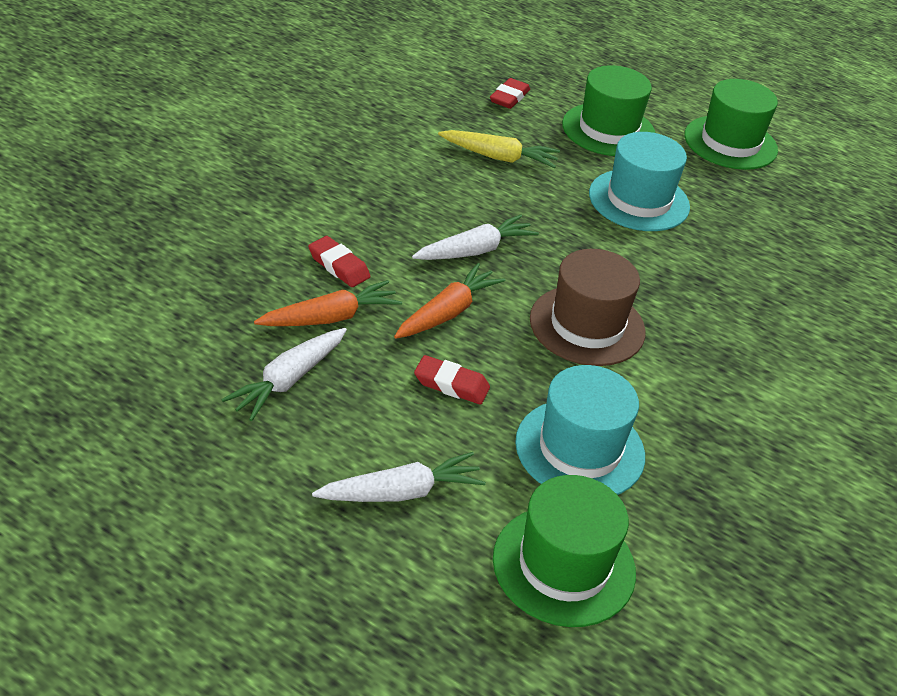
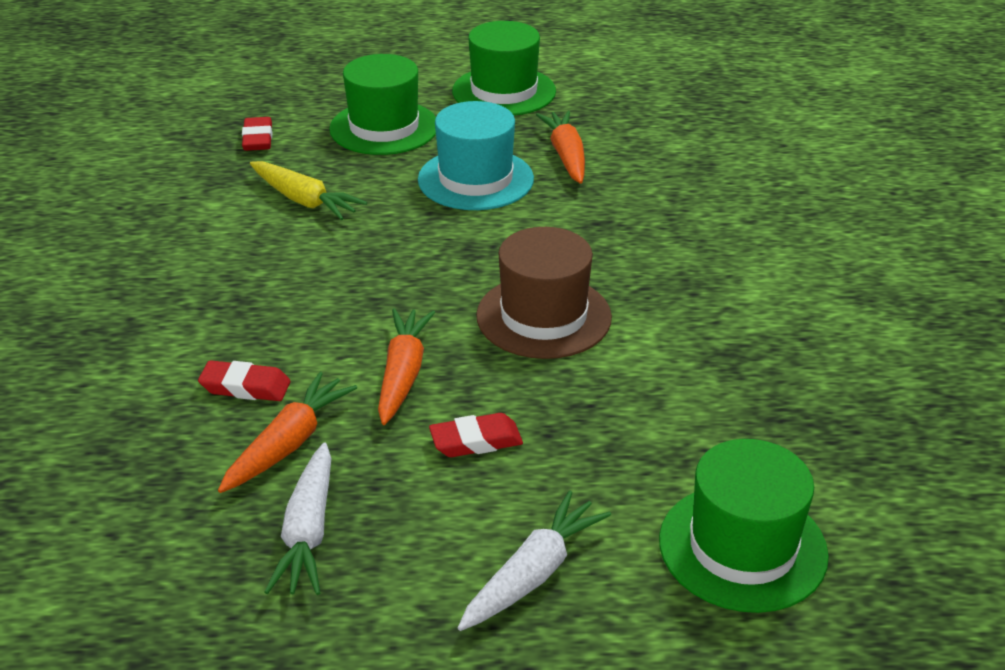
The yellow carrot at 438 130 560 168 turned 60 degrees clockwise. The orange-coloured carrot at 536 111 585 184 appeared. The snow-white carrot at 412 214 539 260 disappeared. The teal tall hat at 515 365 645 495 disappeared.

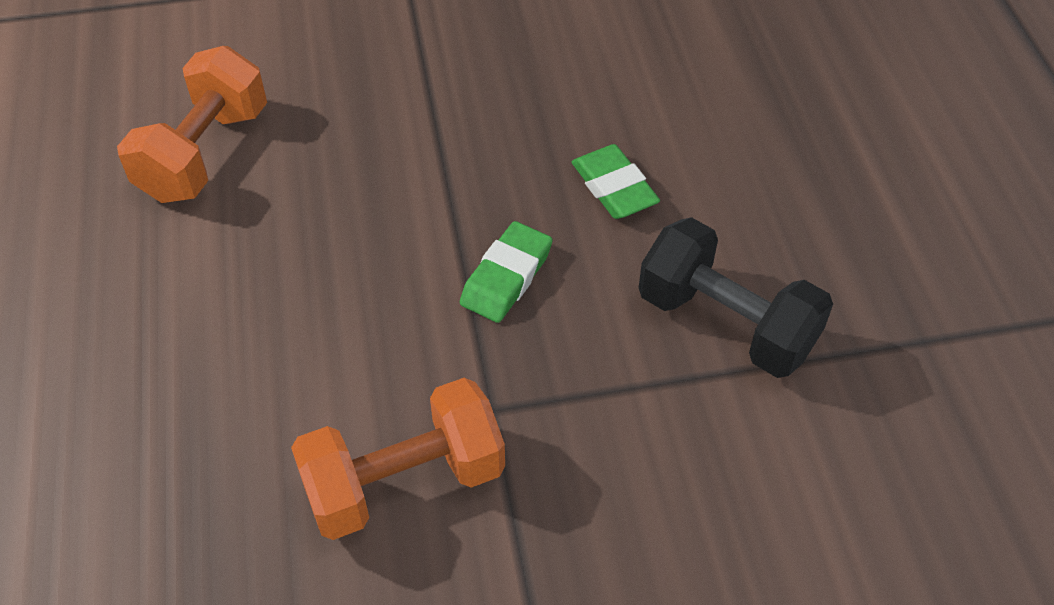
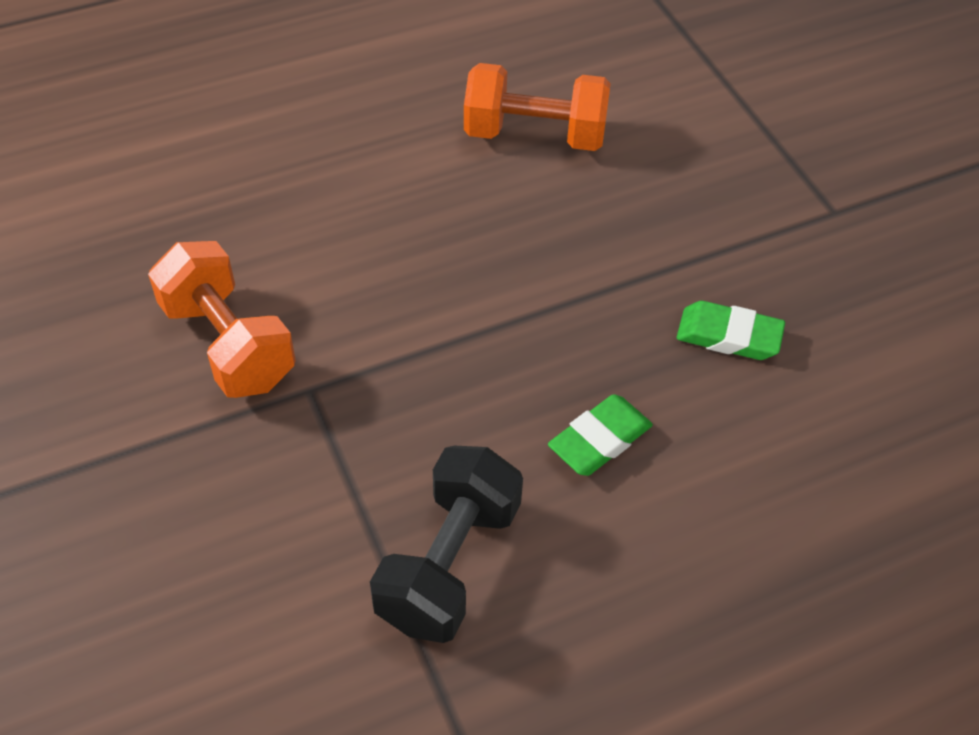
The leaf-green gum eraser moved from 460 221 553 323 to 676 301 785 360.

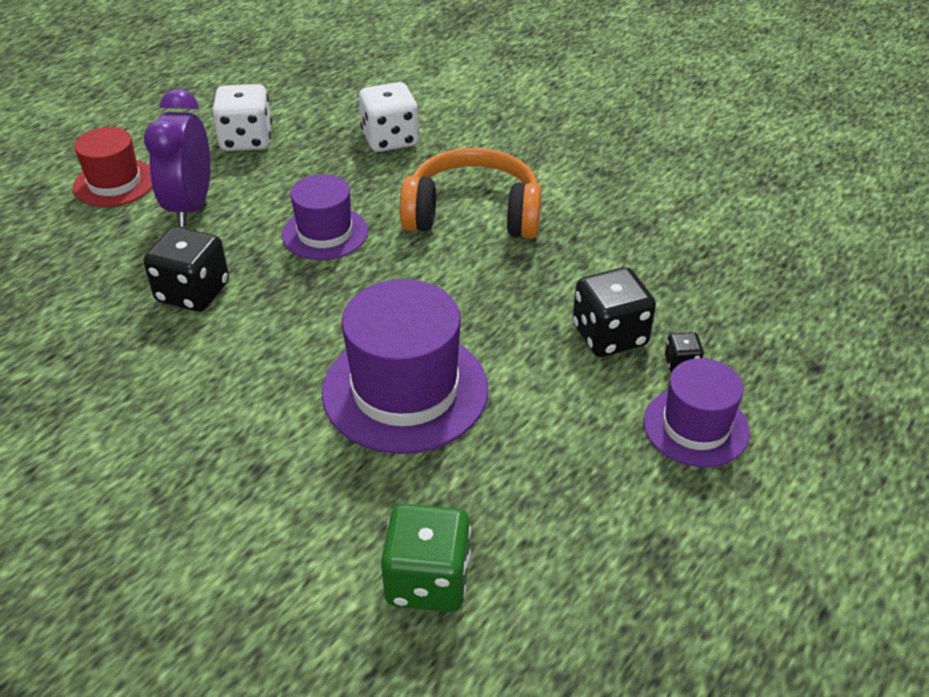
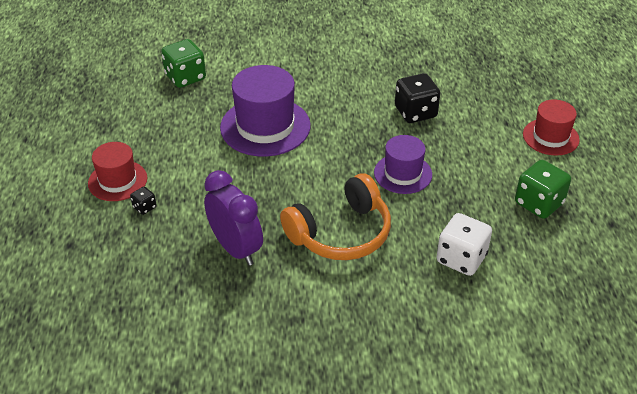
The purple tall hat at 644 358 750 467 became the crimson tall hat at 88 142 147 201. The purple bedside clock moved from 144 89 210 227 to 204 170 263 266. The snow-white game die at 212 84 272 151 became the leaf-green game die at 515 160 571 219. The black game die at 572 267 656 357 disappeared.

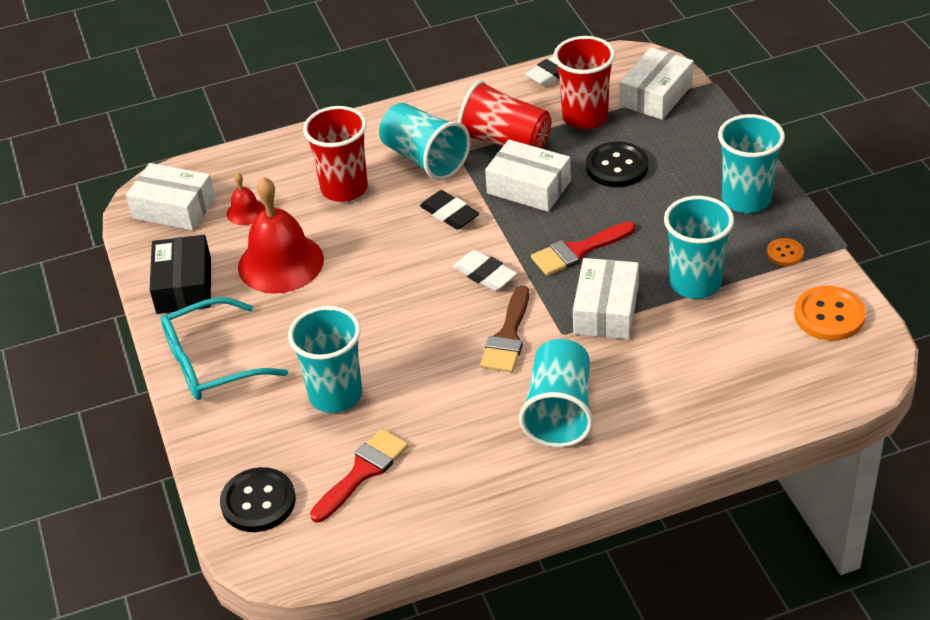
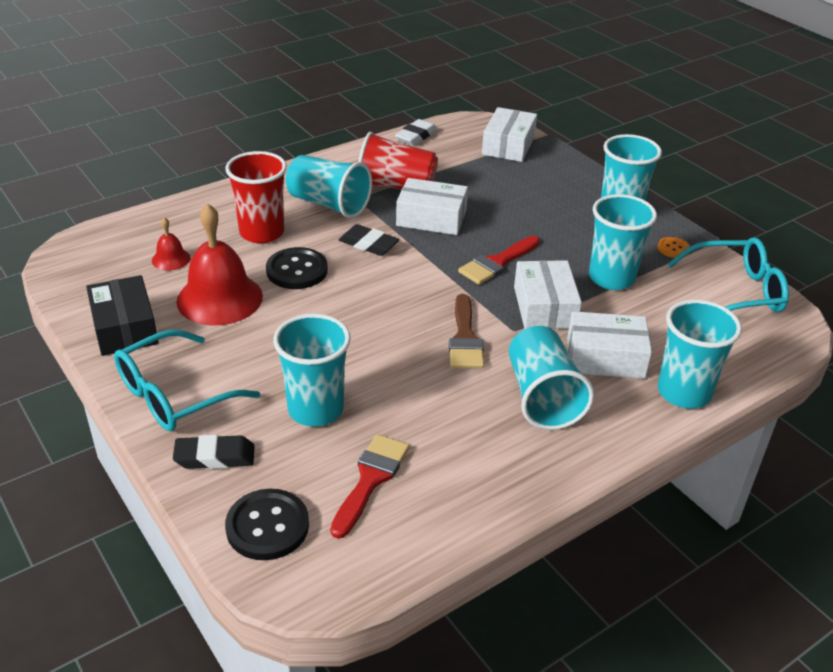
The black gum eraser at 173 435 255 469 appeared. The black button moved from 586 142 648 187 to 266 247 328 289. The snow-white package moved from 126 163 215 231 to 567 311 652 379. The teal cup at 658 299 742 408 appeared. The orange-coloured button at 794 286 866 341 was replaced by the teal glasses at 668 237 789 312. The snow-white gum eraser at 453 250 517 291 disappeared. The crimson cup at 554 36 615 130 disappeared.

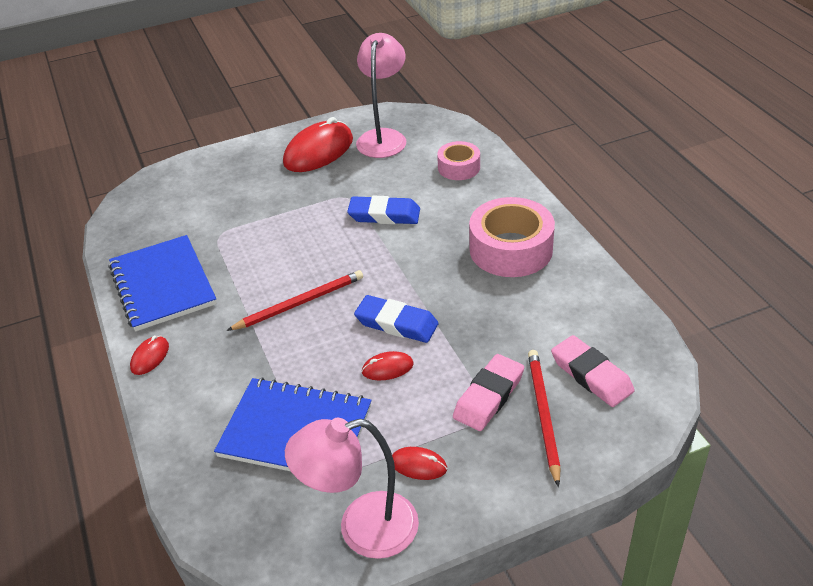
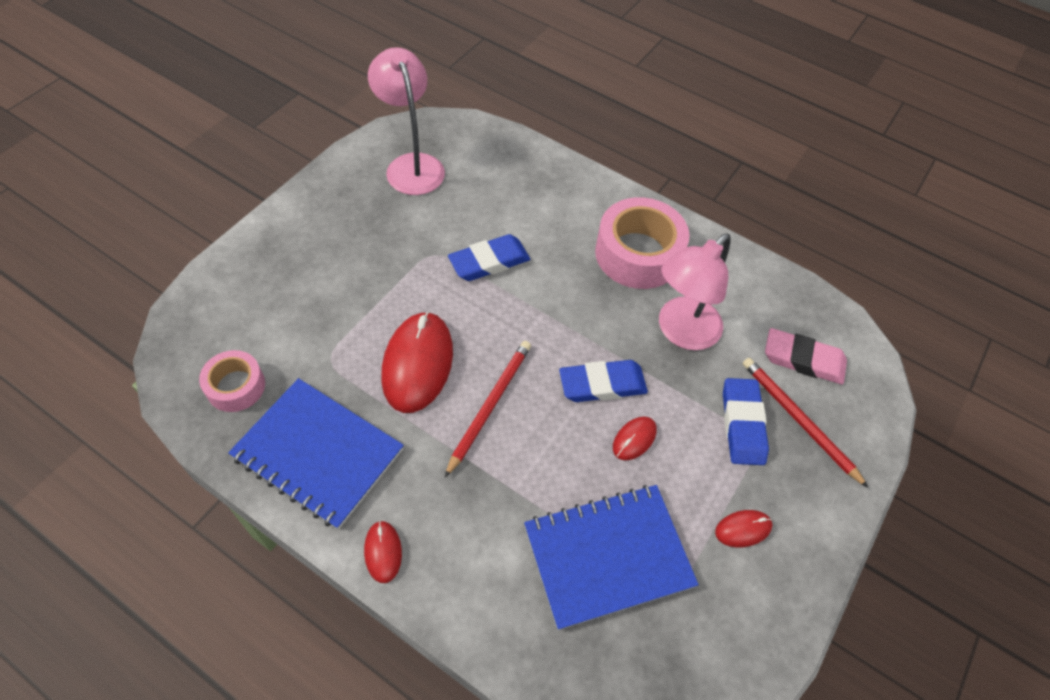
The pink sticky tape moved from 437 141 480 180 to 199 350 265 412. The crimson PC mouse moved from 283 117 353 172 to 381 311 453 413. The pink desk lamp moved from 285 418 419 559 to 659 234 731 350. The pink gum eraser at 453 354 524 431 became the blue gum eraser at 723 378 769 465.

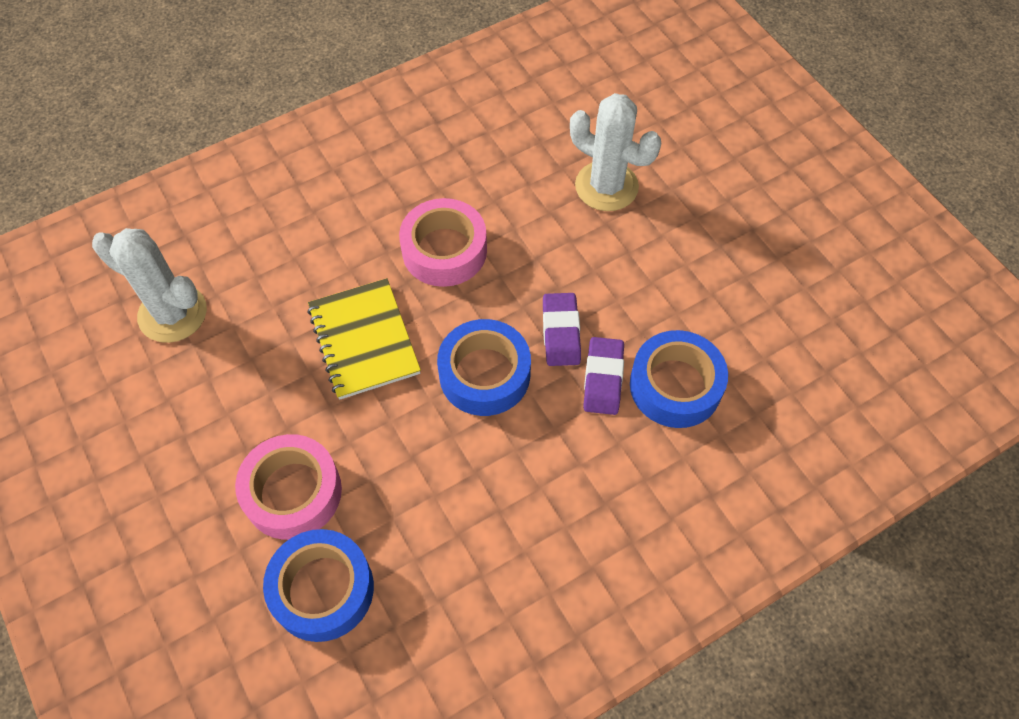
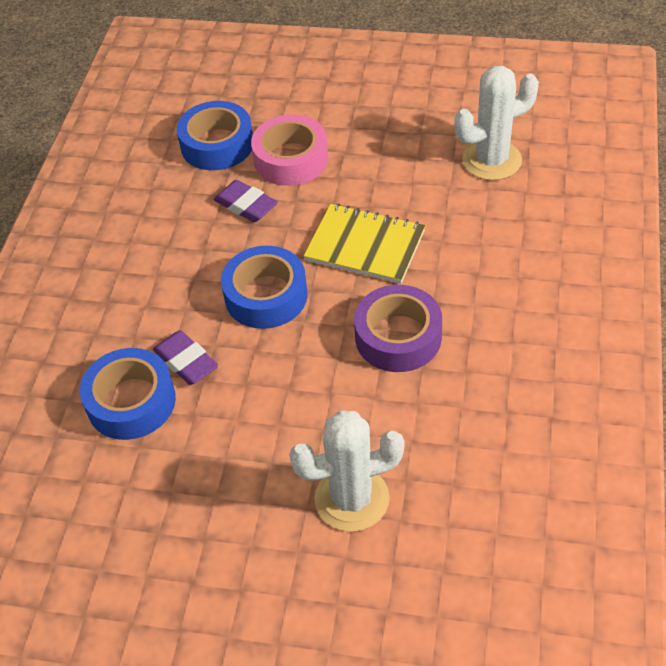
The purple gum eraser moved from 543 293 581 366 to 213 180 278 222. The pink sticky tape at 399 198 487 287 became the purple sticky tape at 354 285 442 372.

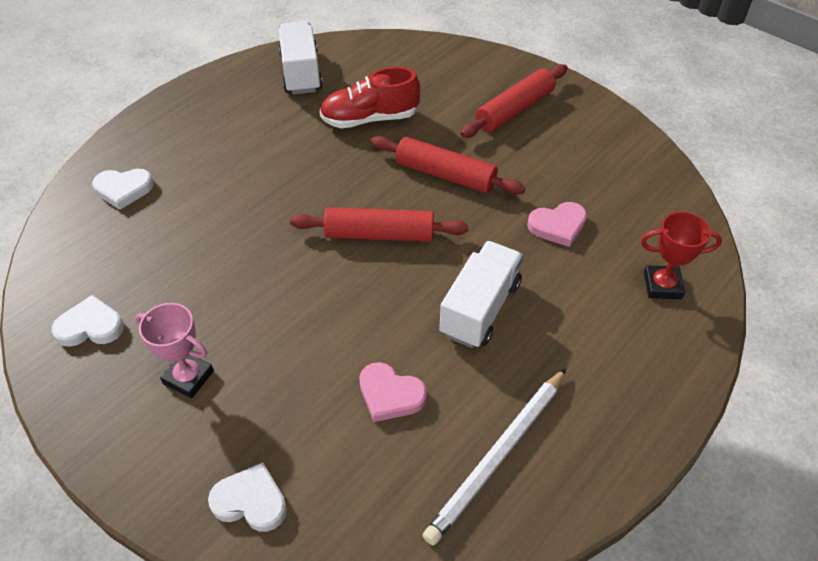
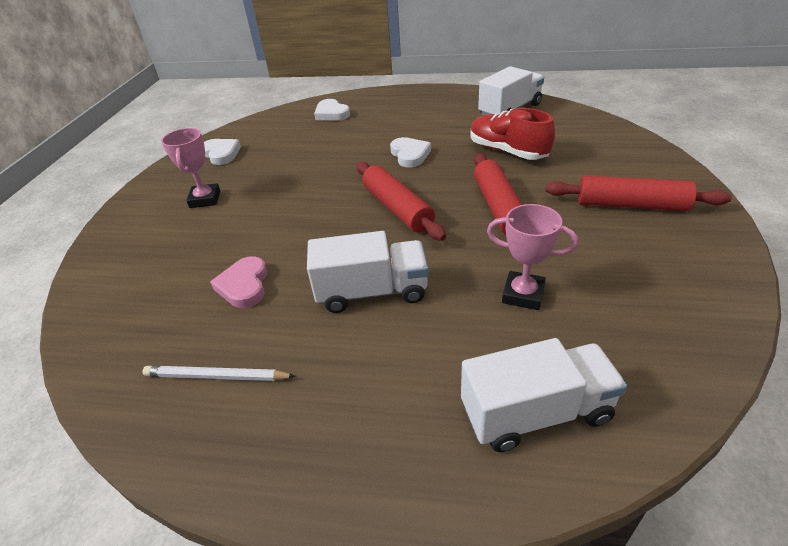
The snow-white lead pencil at 422 368 566 546 changed to 0.64 times the size. The snow-white heart shape moved from 208 462 287 532 to 390 137 431 168. The crimson trophy at 641 211 722 299 was replaced by the snow-white lorry at 461 338 627 452. The pink heart shape at 527 202 587 247 was replaced by the pink trophy at 487 204 578 310.

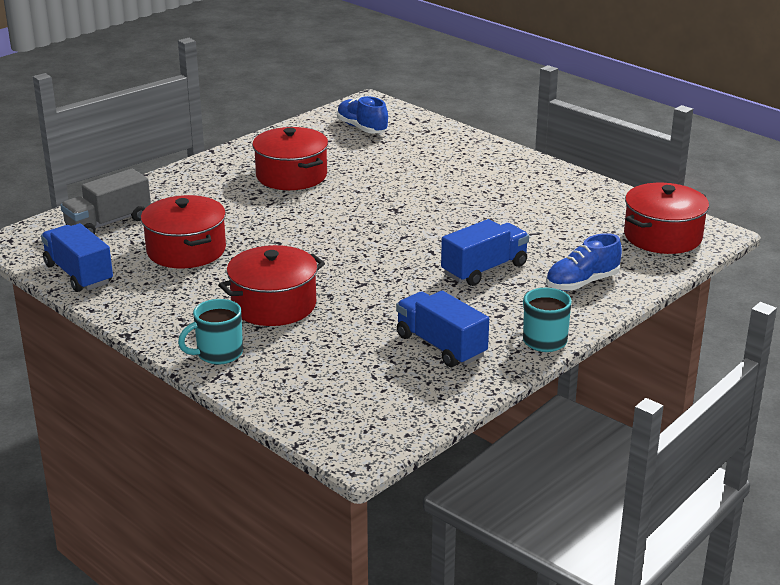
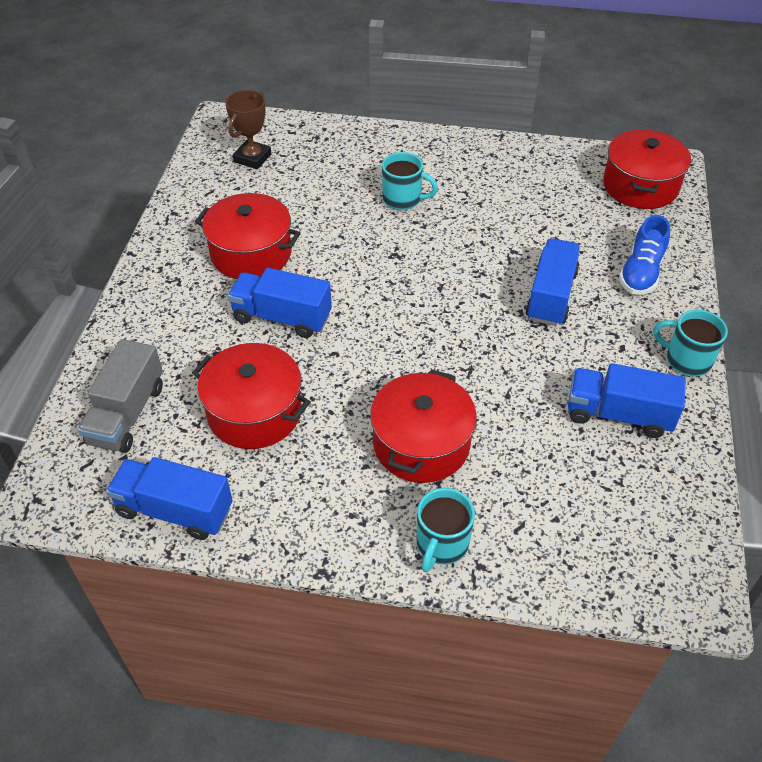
The blue lace-up shoe at 337 96 388 134 was replaced by the russet trophy at 225 90 271 169. The blue lorry at 228 268 332 338 appeared. The teal mug at 382 152 438 210 appeared.

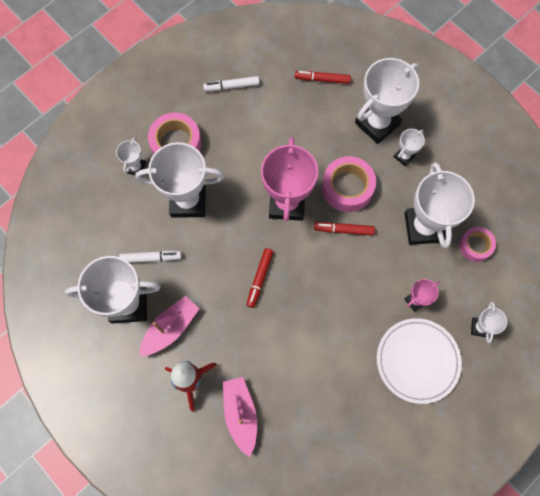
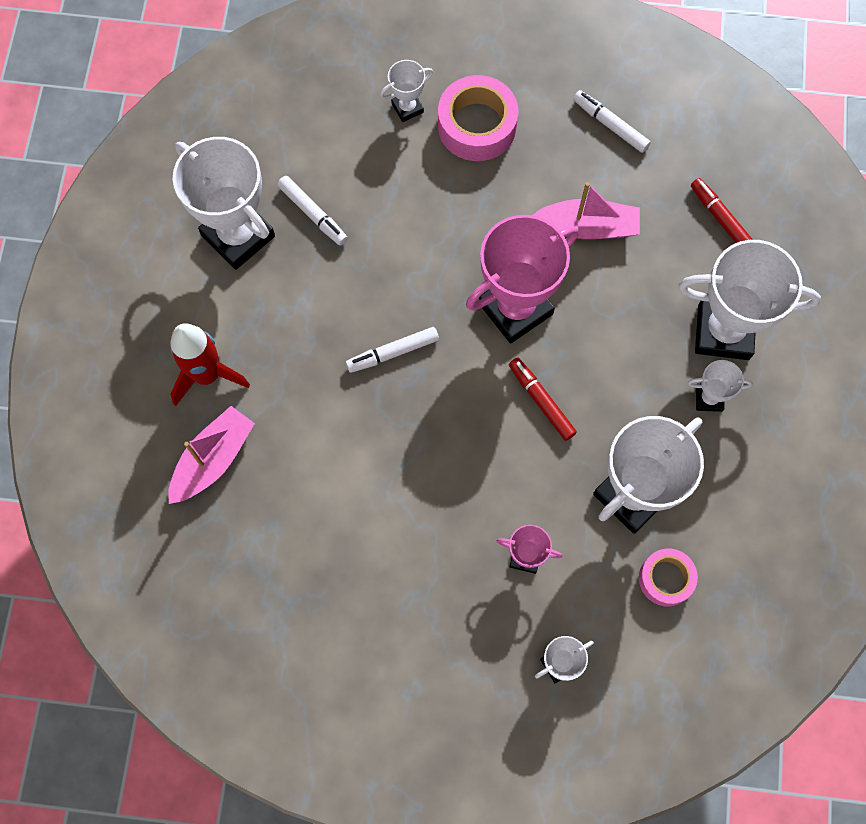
The crimson marker at 246 248 273 308 became the snow-white marker at 346 327 439 373. The pink boat moved from 139 296 199 356 to 532 182 640 239. The snow-white trophy at 135 142 224 218 disappeared. The pink sticky tape at 322 156 376 212 disappeared. The snow-white plate at 377 318 462 404 disappeared.

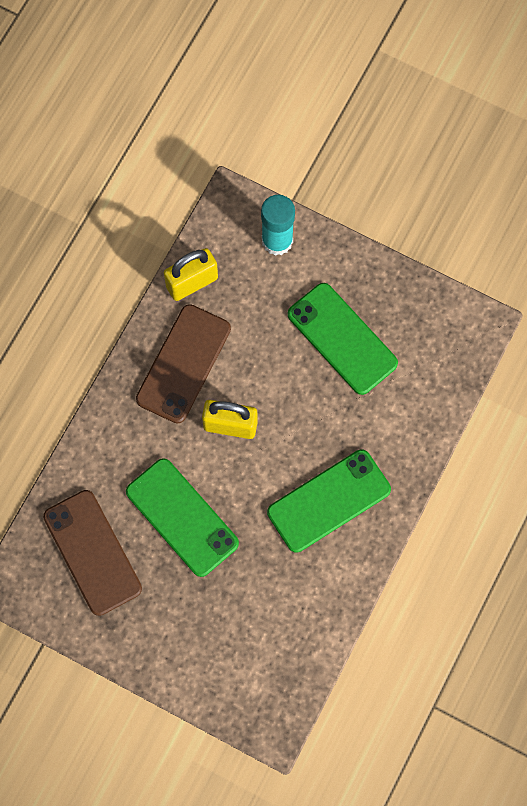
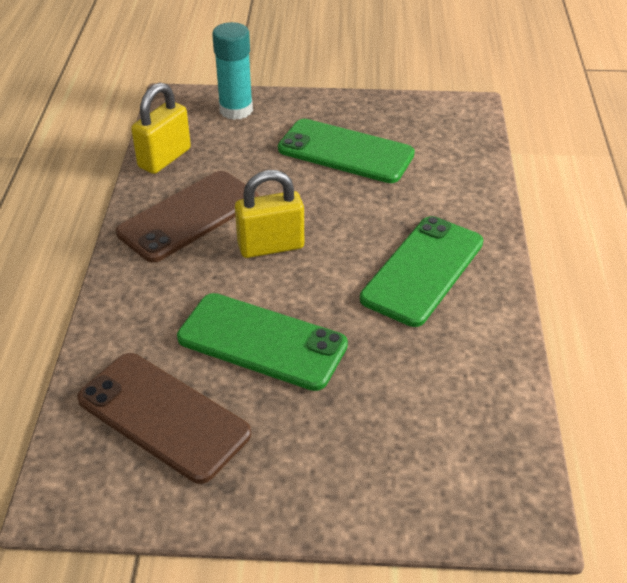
The russet mobile phone at 136 304 231 423 turned 45 degrees clockwise.

